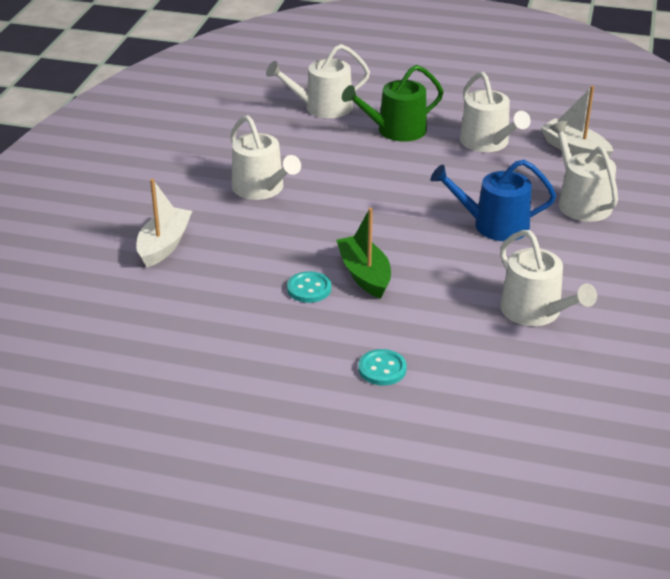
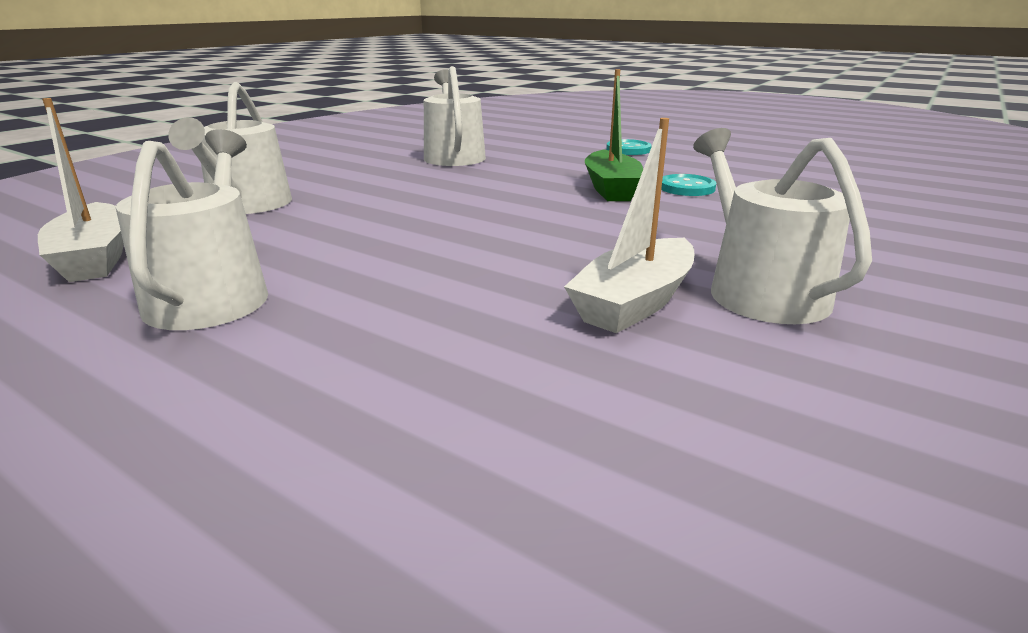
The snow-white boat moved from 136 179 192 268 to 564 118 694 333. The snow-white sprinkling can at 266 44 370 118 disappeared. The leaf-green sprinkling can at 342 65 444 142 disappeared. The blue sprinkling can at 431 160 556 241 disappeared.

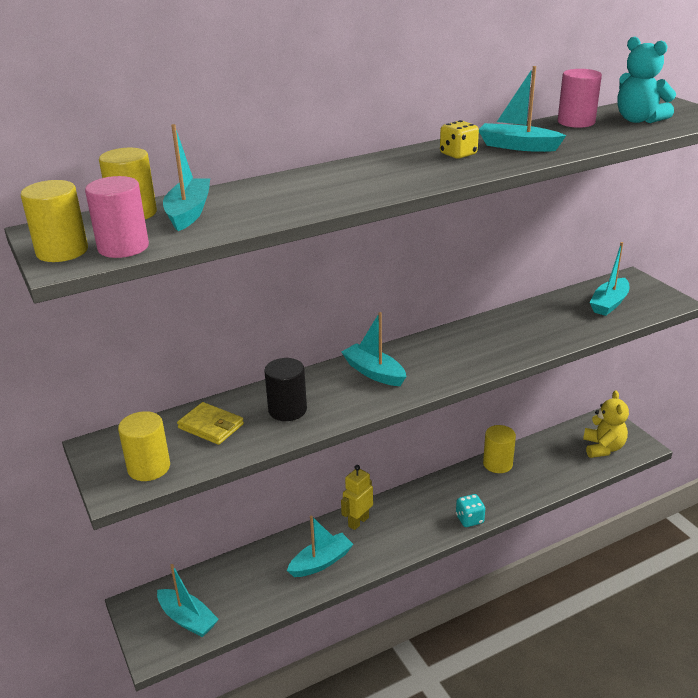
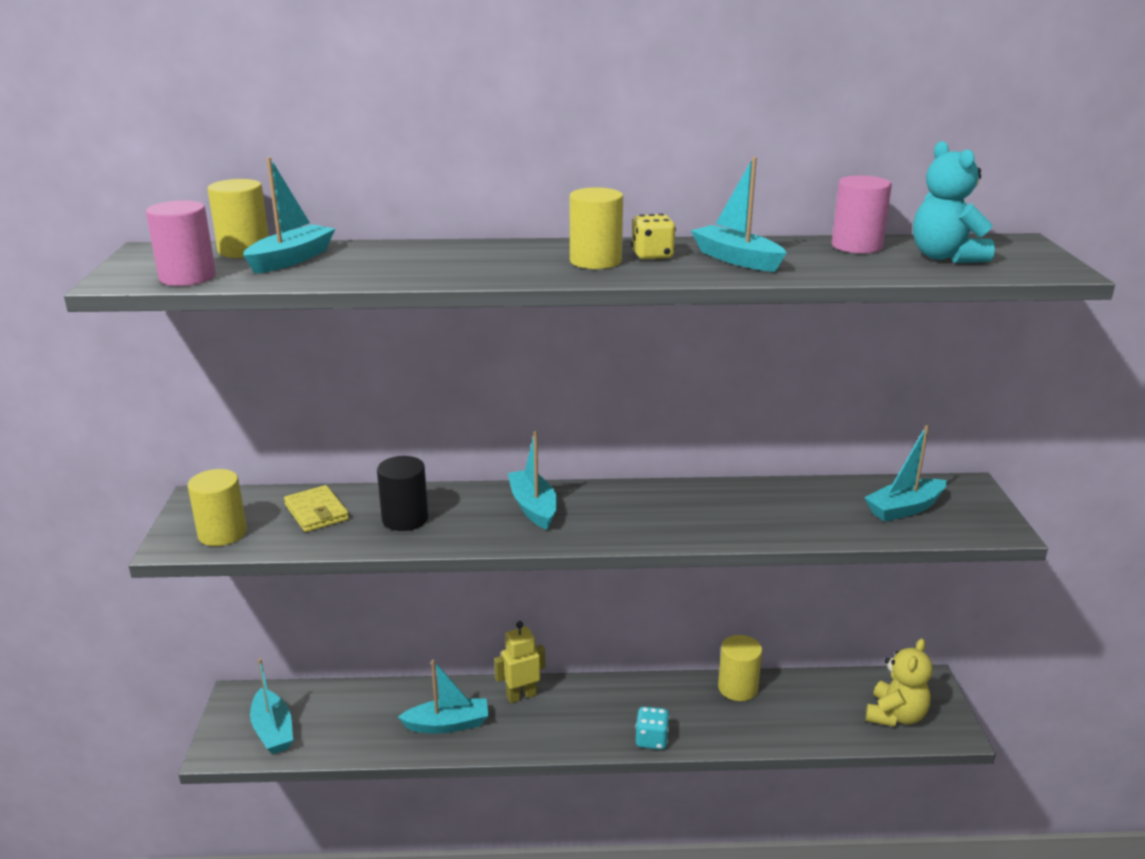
The yellow cylinder moved from 21 180 88 262 to 570 187 623 269.

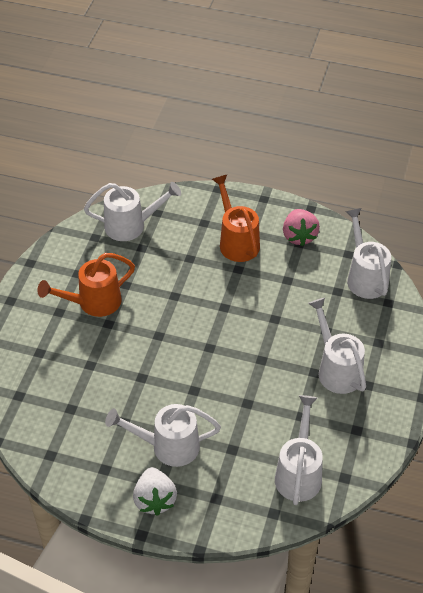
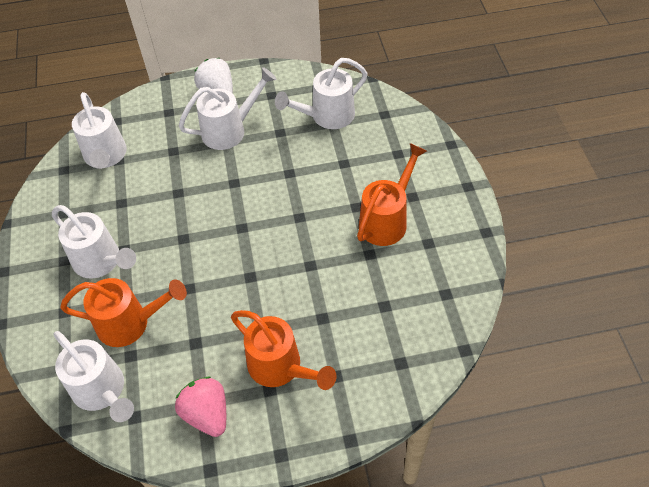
The orange-coloured sprinkling can at 60 278 187 347 appeared. The snow-white sprinkling can moved from 84 182 181 241 to 275 58 368 129.

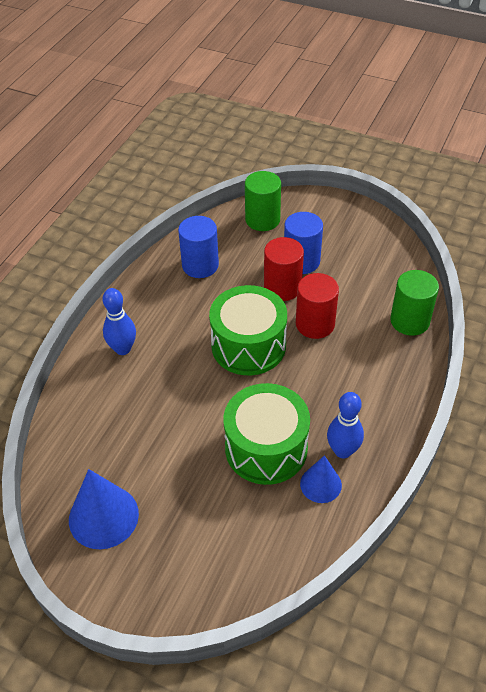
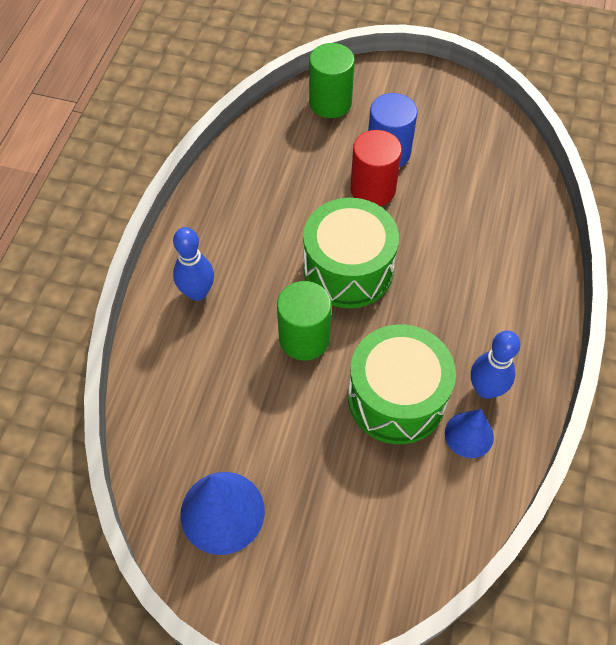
The leaf-green cylinder moved from 390 270 439 336 to 277 281 331 360. The blue cylinder at 178 216 219 278 disappeared. The crimson cylinder at 296 273 339 339 disappeared.

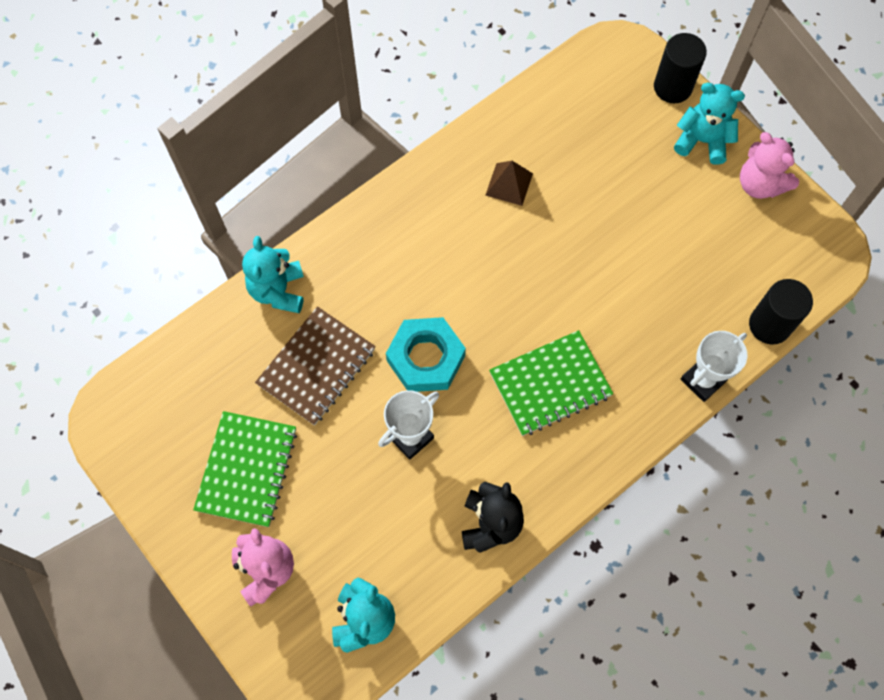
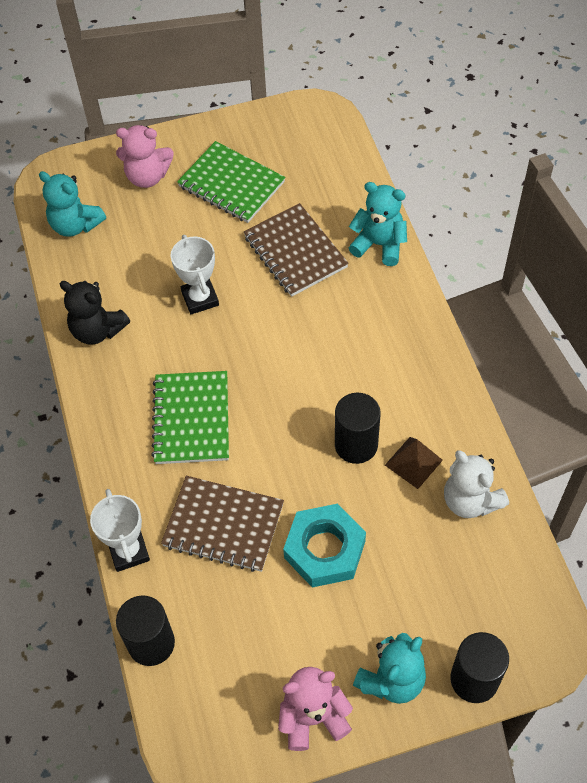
The russet exercise book at 161 476 284 572 appeared. The teal hex nut moved from 386 317 466 392 to 283 504 366 588. The black cylinder at 335 393 381 464 appeared. The snow-white teddy at 444 450 509 518 appeared.

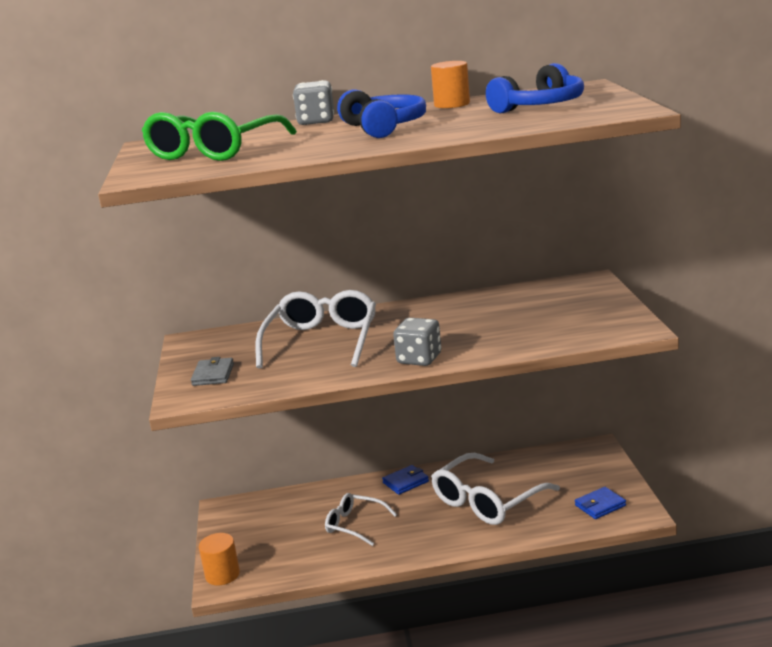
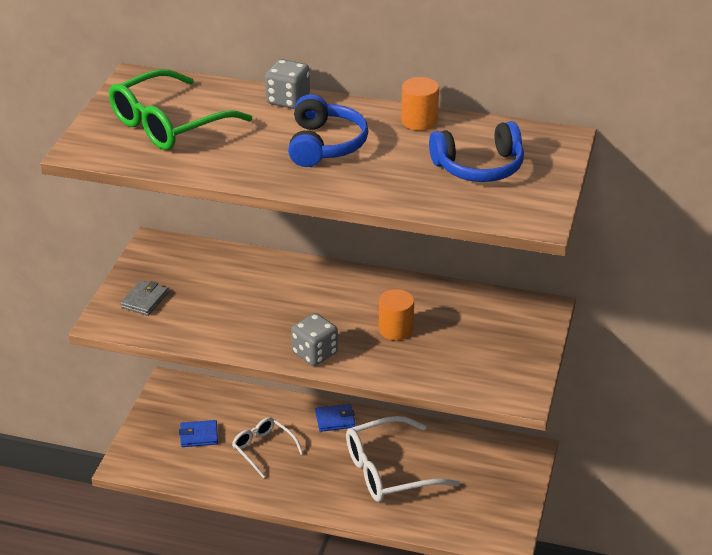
The blue wallet moved from 575 487 626 519 to 179 420 218 447. The orange-coloured cylinder moved from 199 533 240 585 to 379 289 414 340. The snow-white glasses at 255 290 376 368 disappeared.

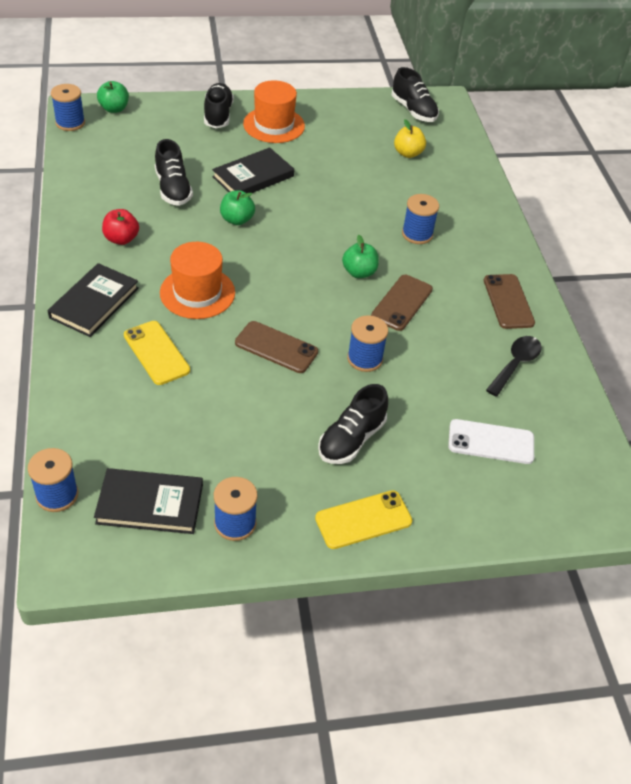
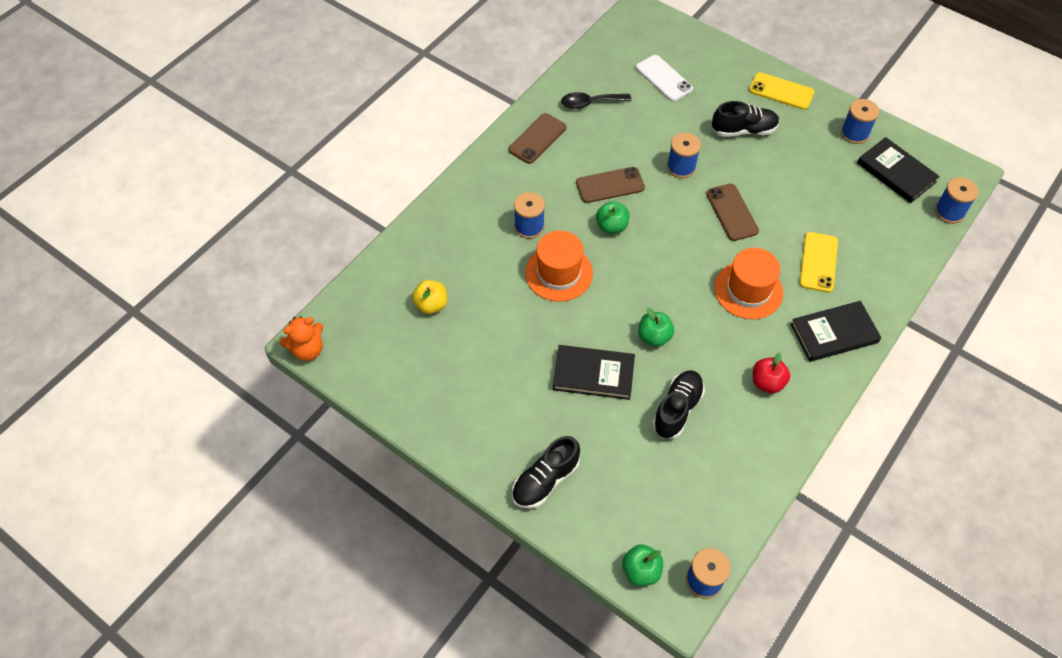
The orange-coloured teddy at 280 316 323 361 appeared. The orange-coloured tall hat moved from 243 80 305 143 to 525 231 593 302. The black lace-up shoe at 392 67 439 122 disappeared.

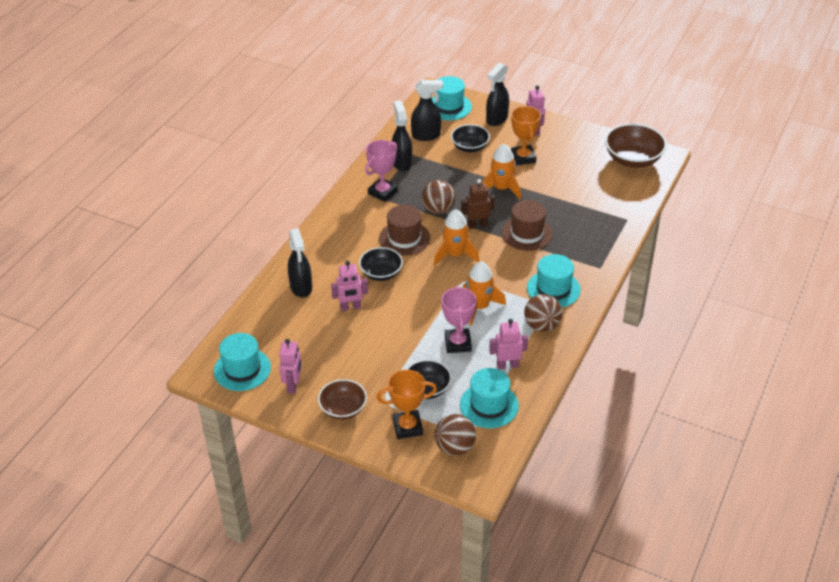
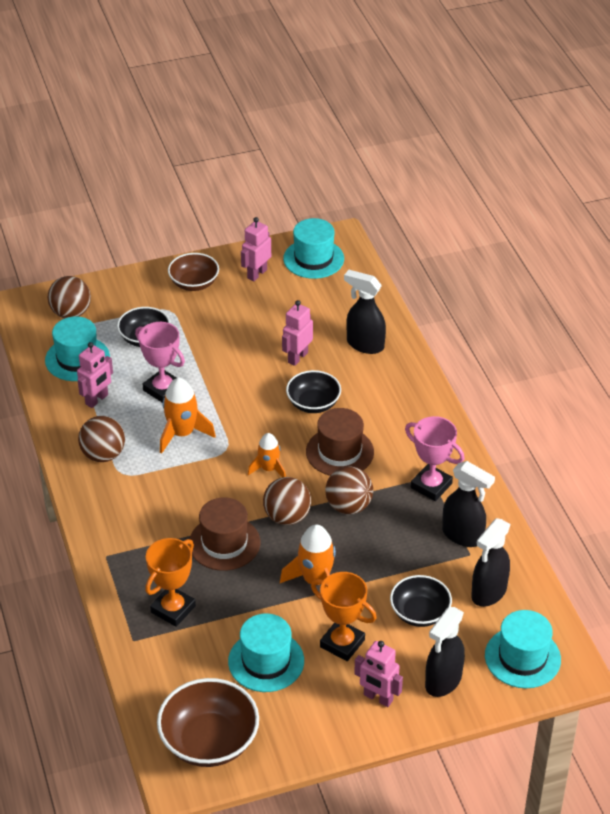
The orange-coloured trophy moved from 377 370 437 439 to 145 538 196 627. The teal tall hat moved from 527 254 581 308 to 228 614 304 692. The pink robot at 279 339 302 394 turned 75 degrees clockwise. The orange-coloured toy rocket at 434 209 479 265 changed to 0.65 times the size. The russet robot at 461 179 495 229 was replaced by the russet play ball at 263 477 311 525. The pink trophy at 365 140 398 202 turned 45 degrees counterclockwise. The black sprayer at 486 63 509 126 turned 135 degrees counterclockwise.

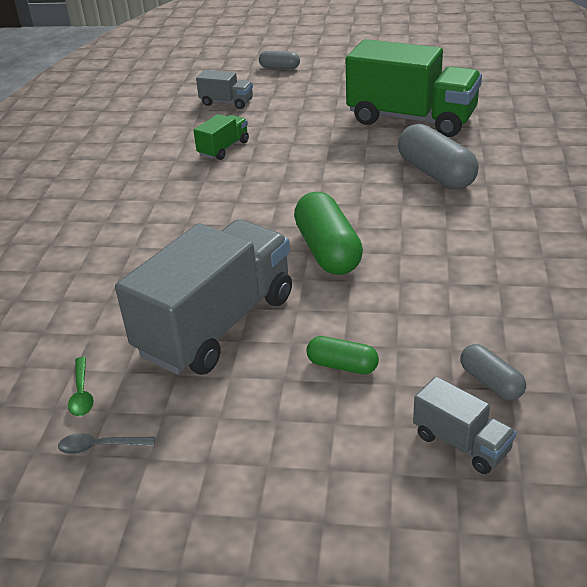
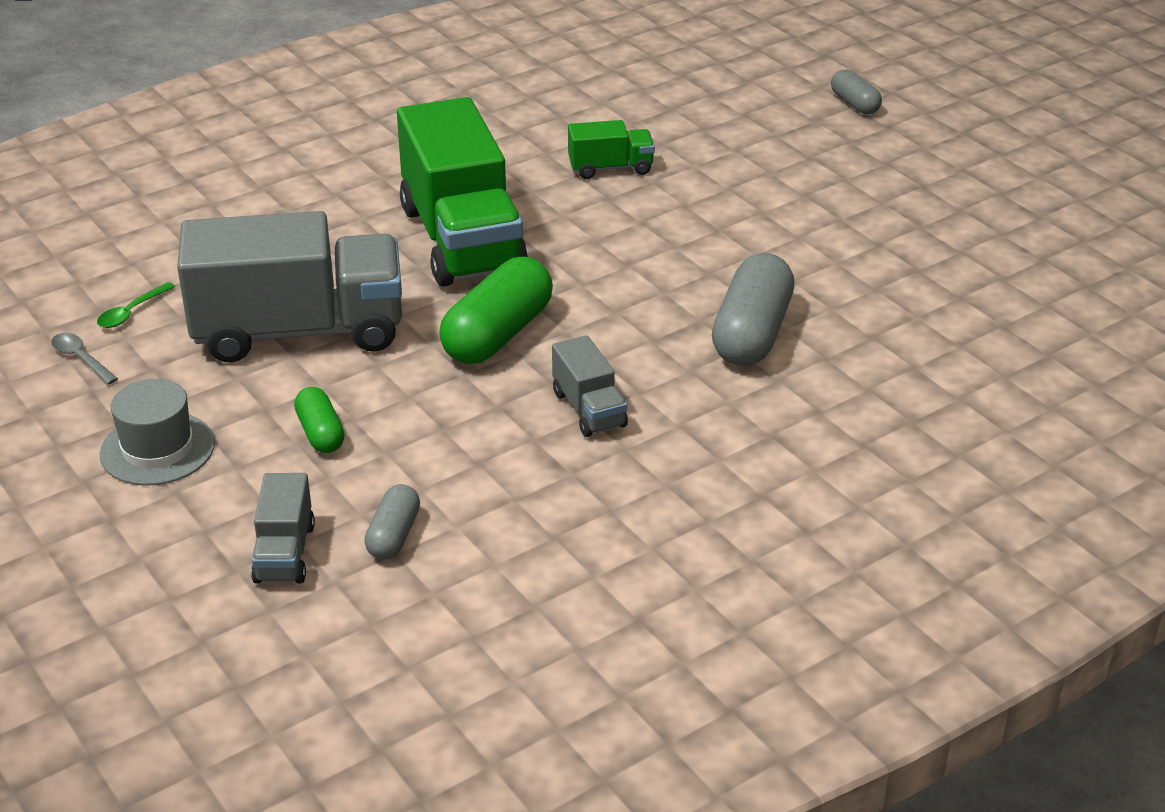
The ash-grey tall hat at 100 379 215 486 appeared. The leaf-green lorry moved from 346 39 482 137 to 397 97 528 287. The ash-grey lorry moved from 196 70 253 109 to 552 335 628 437.

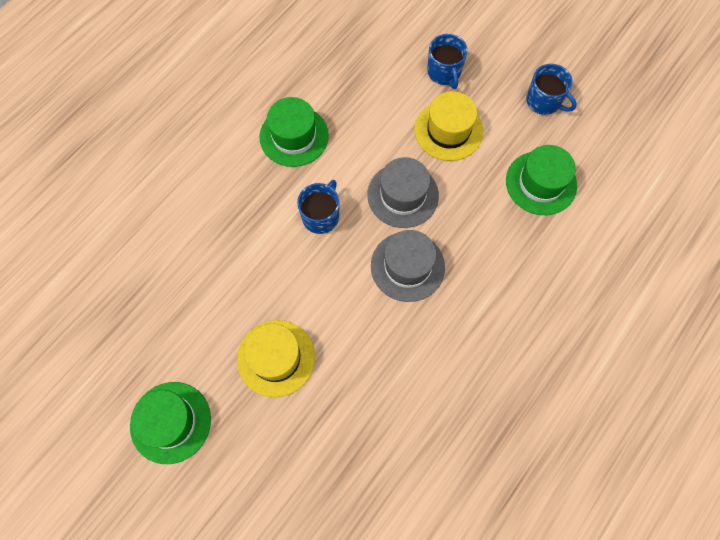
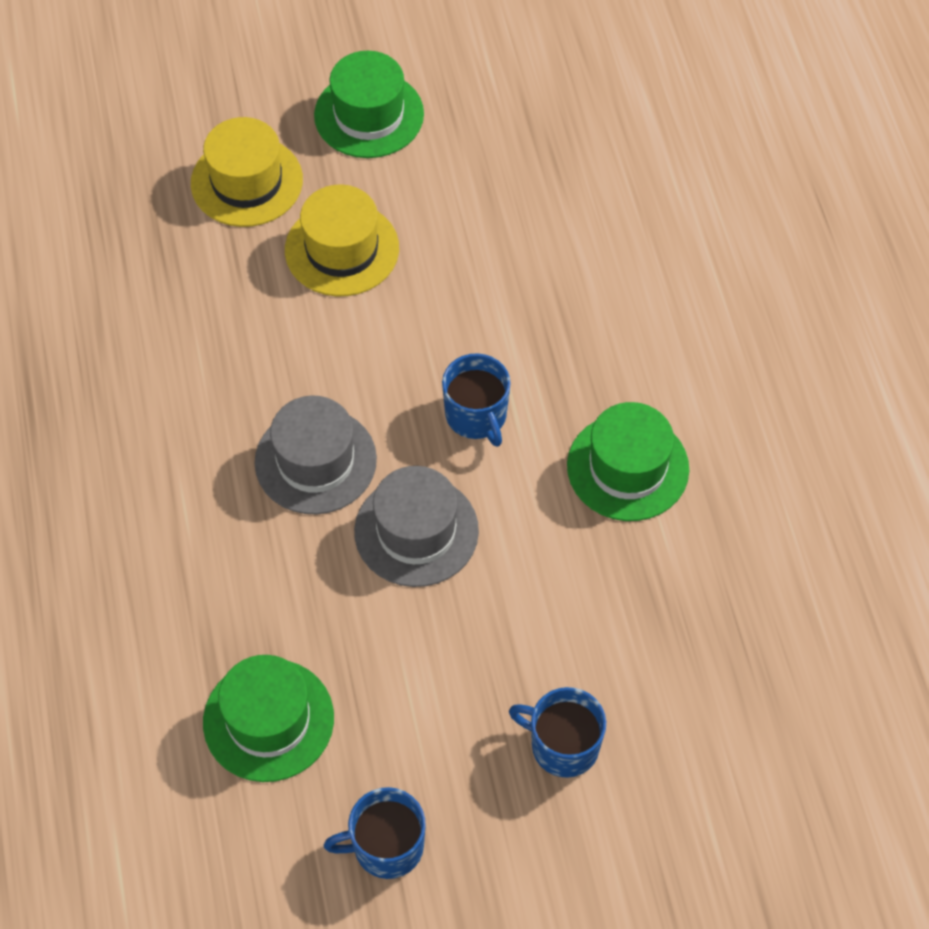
The yellow tall hat moved from 414 91 483 161 to 191 117 303 227.

